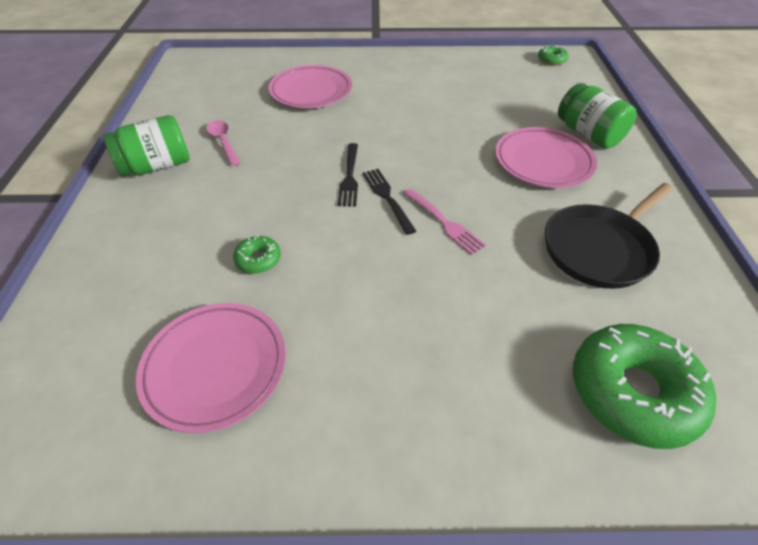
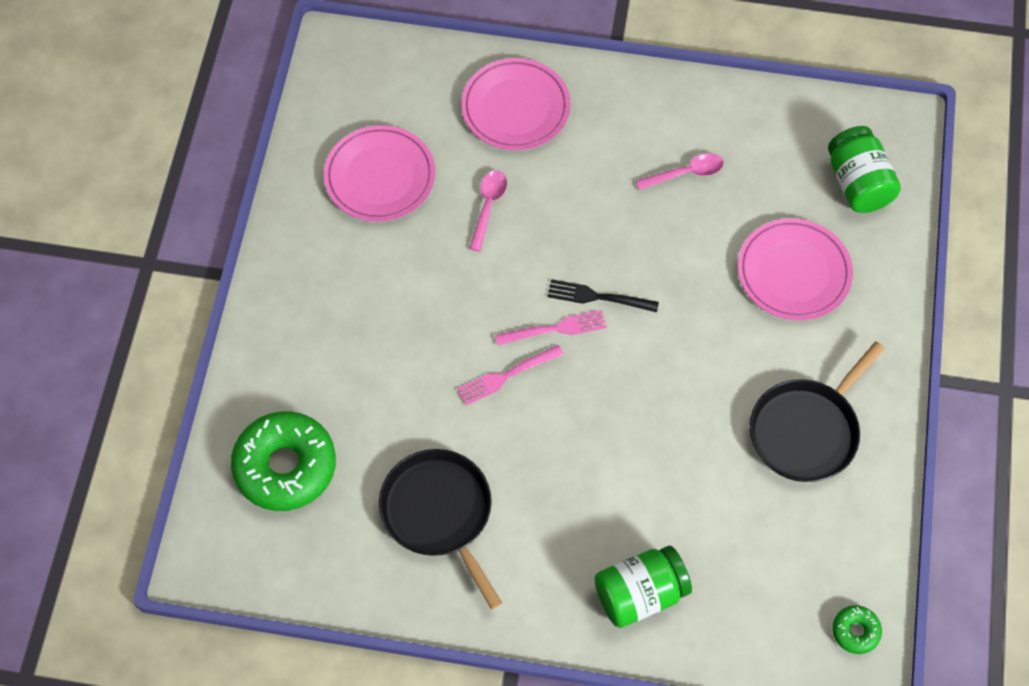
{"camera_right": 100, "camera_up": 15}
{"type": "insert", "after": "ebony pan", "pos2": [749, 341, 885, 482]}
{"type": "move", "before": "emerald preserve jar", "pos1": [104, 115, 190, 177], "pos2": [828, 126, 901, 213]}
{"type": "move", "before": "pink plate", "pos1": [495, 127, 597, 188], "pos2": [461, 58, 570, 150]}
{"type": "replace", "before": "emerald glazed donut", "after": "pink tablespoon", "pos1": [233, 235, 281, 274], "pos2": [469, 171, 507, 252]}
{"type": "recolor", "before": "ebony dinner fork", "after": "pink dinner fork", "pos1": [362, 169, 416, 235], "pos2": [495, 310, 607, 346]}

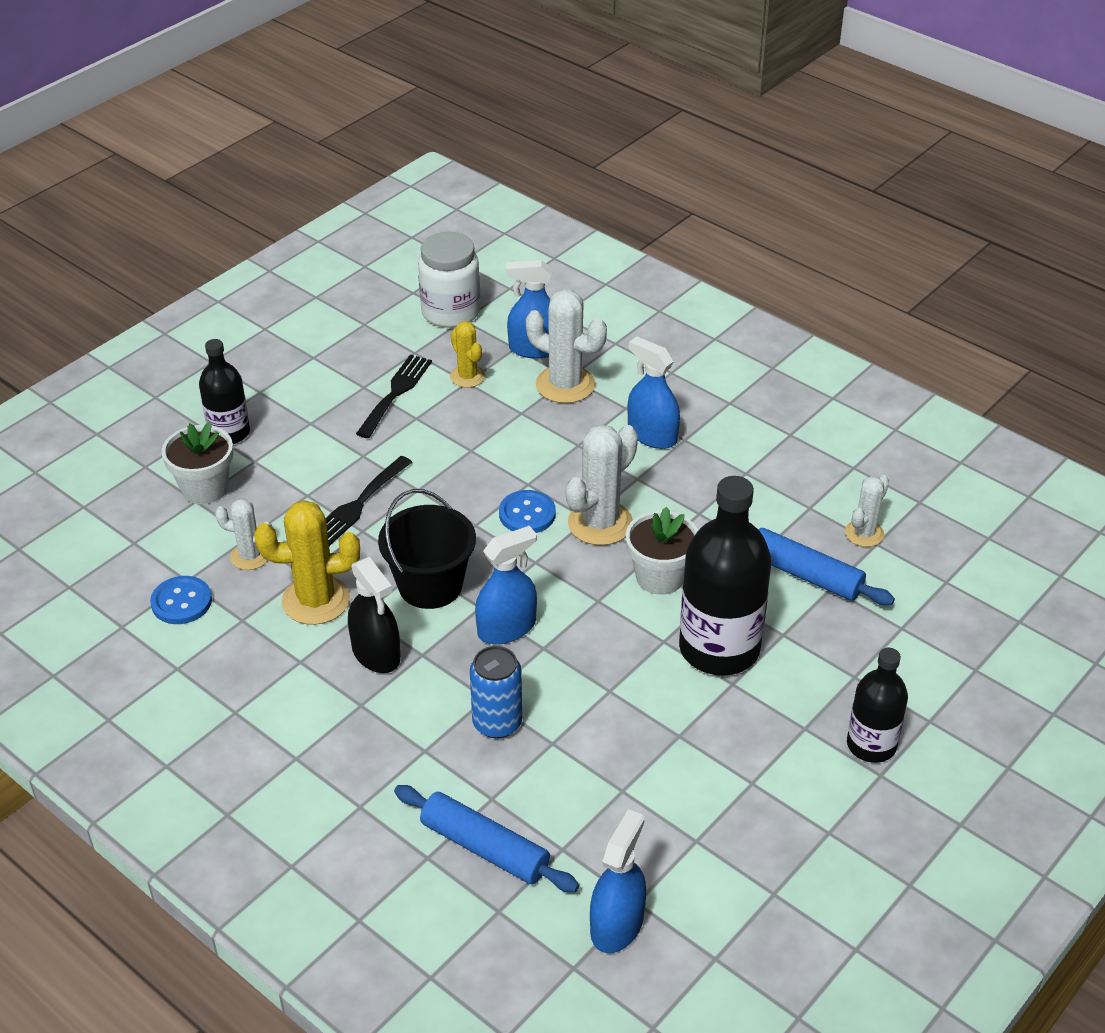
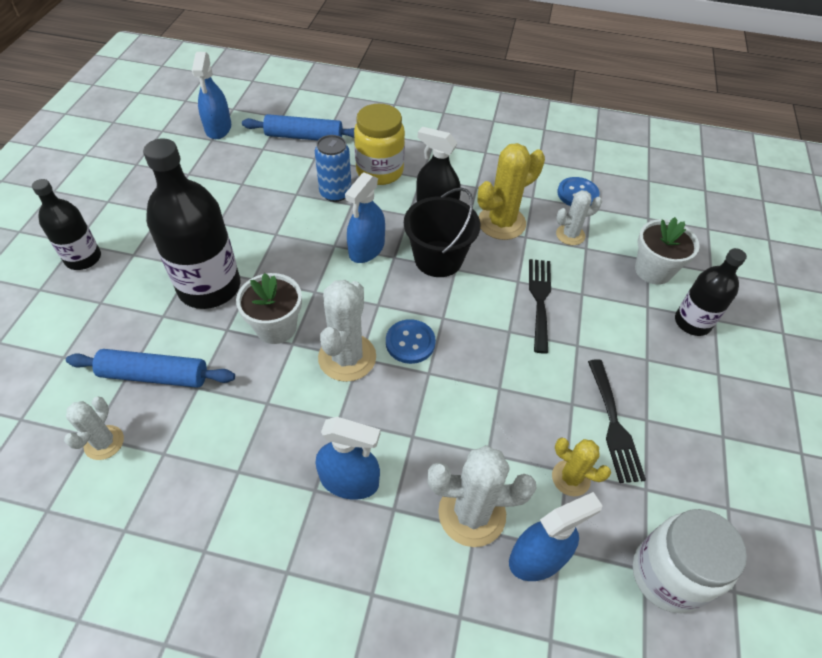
{"camera_right": 150, "camera_up": 10}
{"type": "insert", "after": "golden preserve jar", "pos2": [354, 104, 405, 185]}

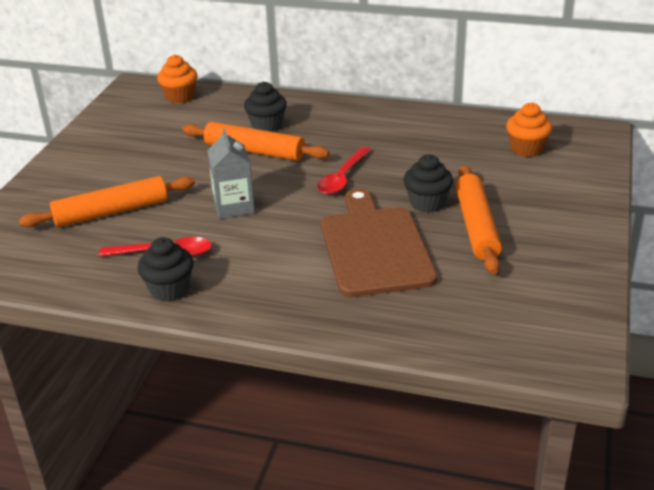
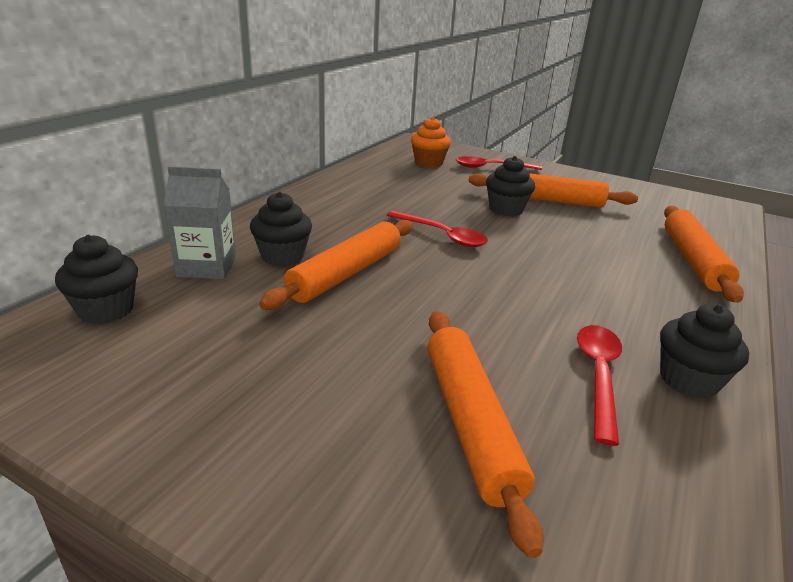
{"camera_right": -80, "camera_up": -5}
{"type": "delete", "before": "russet cutting board", "pos1": [321, 188, 437, 297]}
{"type": "insert", "after": "crimson tablespoon", "pos2": [456, 156, 542, 170]}
{"type": "insert", "after": "orange-coloured pastry roller", "pos2": [664, 206, 744, 303]}
{"type": "move", "before": "gray carton", "pos1": [207, 128, 255, 219], "pos2": [164, 166, 236, 279]}
{"type": "recolor", "before": "orange-coloured cupcake", "after": "ebony cupcake", "pos1": [157, 55, 197, 103], "pos2": [55, 235, 138, 324]}

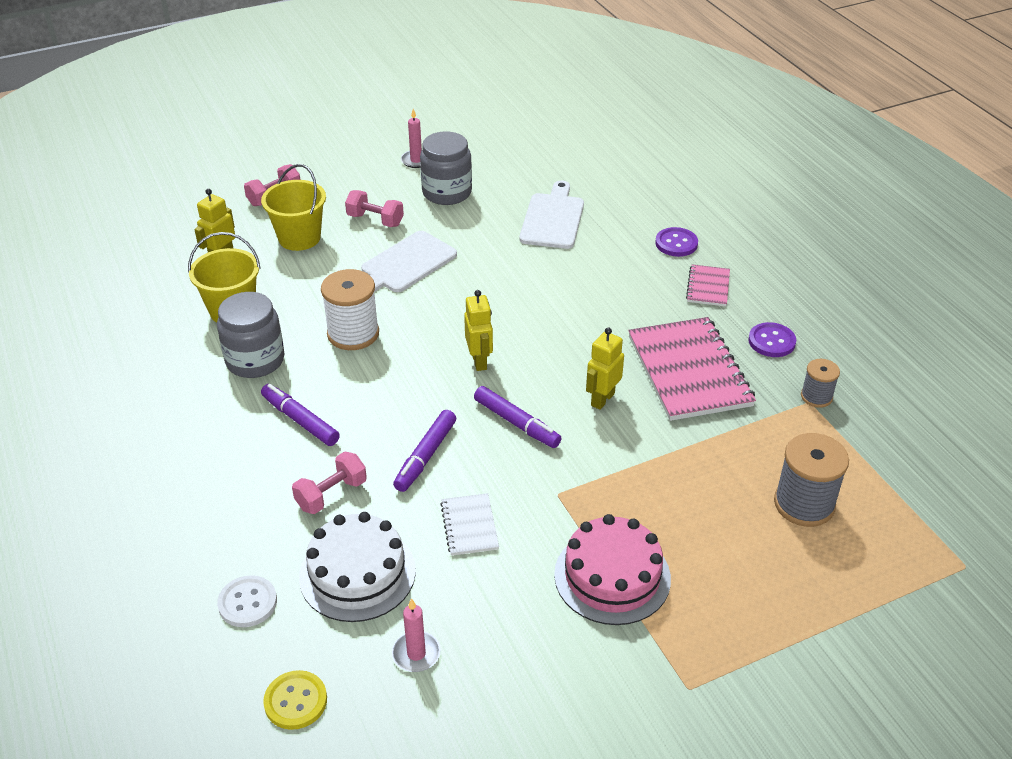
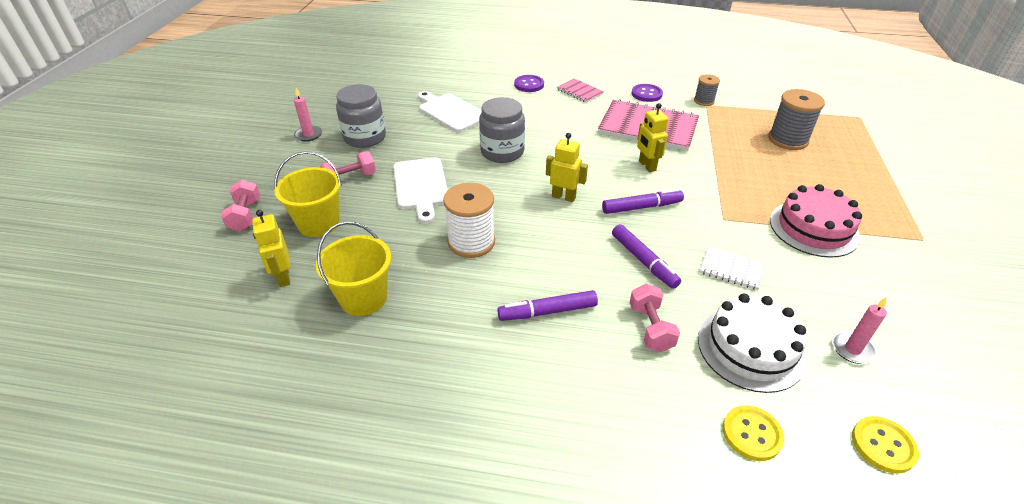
{"camera_right": -55, "camera_up": 0}
{"type": "move", "before": "gray preserve jar", "pos1": [217, 292, 284, 378], "pos2": [479, 97, 525, 163]}
{"type": "recolor", "before": "pure white shirt button", "after": "golden shirt button", "pos1": [217, 575, 277, 627], "pos2": [723, 405, 784, 461]}

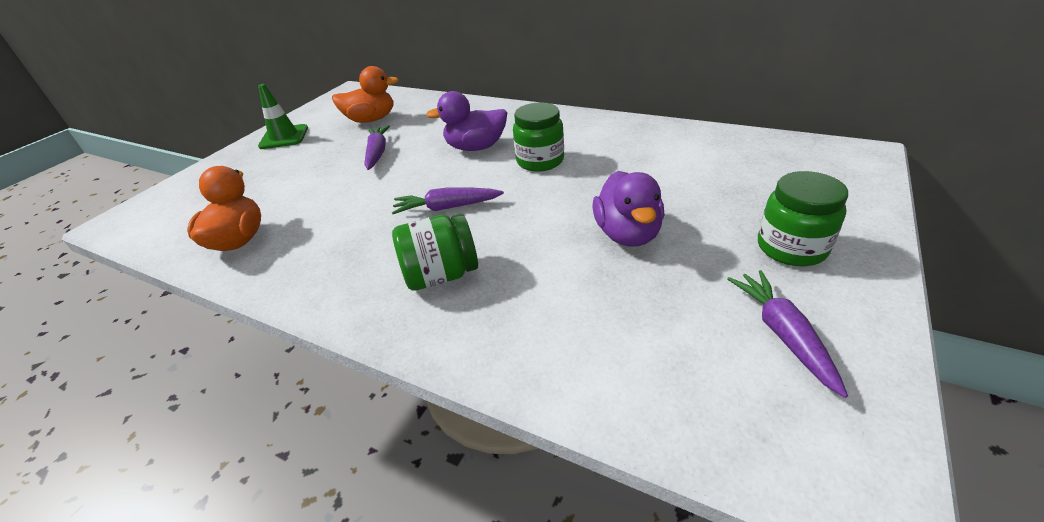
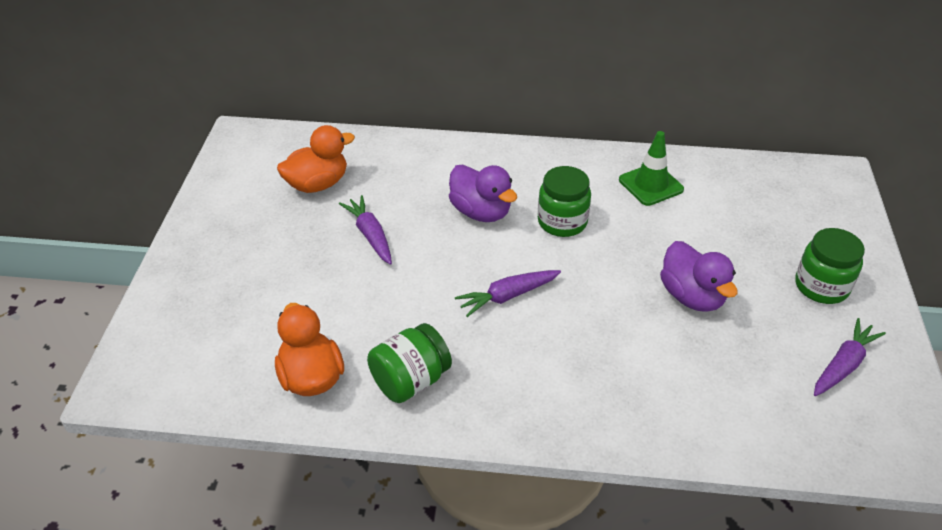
{"camera_right": -25, "camera_up": 5}
{"type": "move", "before": "emerald safety cone", "pos1": [258, 84, 308, 149], "pos2": [619, 131, 684, 206]}
{"type": "move", "before": "emerald preserve jar", "pos1": [392, 214, 478, 291], "pos2": [367, 323, 452, 403]}
{"type": "rotate", "before": "purple duck", "pos1": [426, 91, 507, 151], "pos2": [449, 165, 517, 222], "turn": -105}
{"type": "rotate", "before": "purple toy carrot", "pos1": [727, 270, 848, 398], "pos2": [814, 318, 886, 396], "turn": 75}

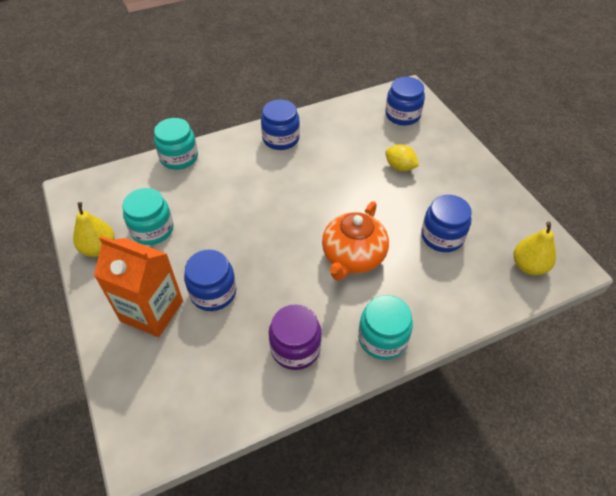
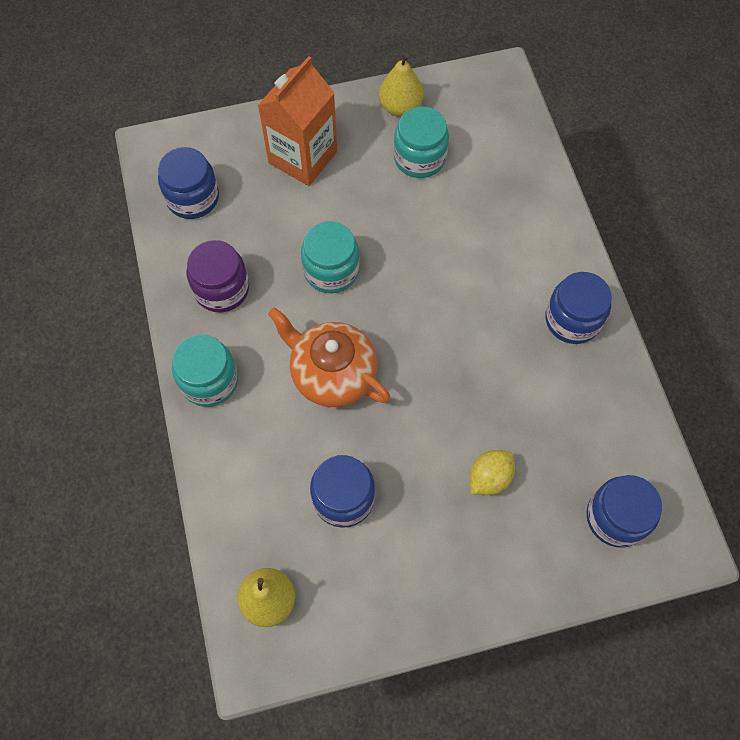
{"camera_right": 100, "camera_up": 15}
{"type": "move", "before": "aqua preserve jar", "pos1": [154, 118, 198, 170], "pos2": [301, 221, 359, 293]}
{"type": "move", "before": "cobalt preserve jar", "pos1": [184, 250, 236, 311], "pos2": [158, 147, 219, 219]}

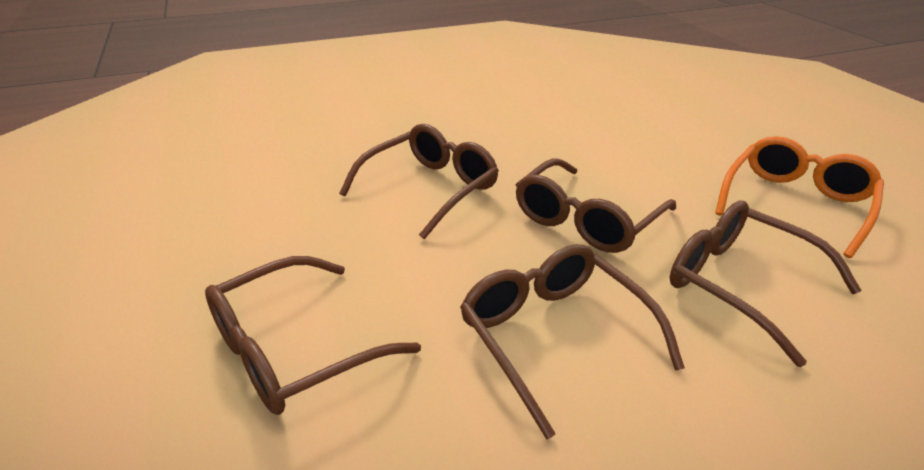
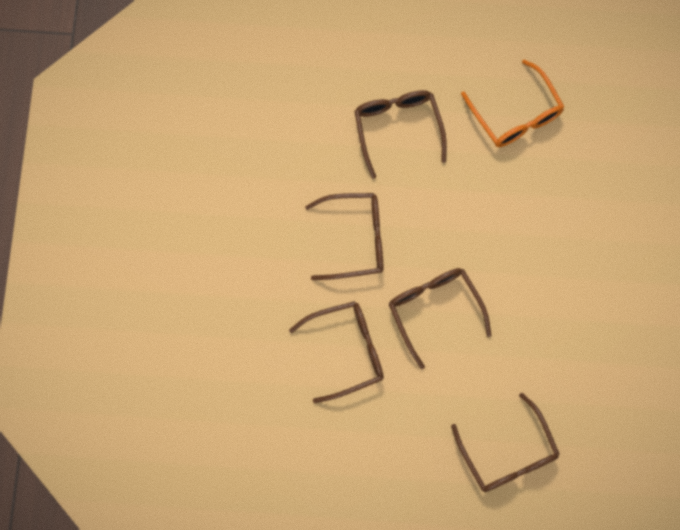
{"camera_right": 115, "camera_up": 40}
{"type": "move", "before": "russet eyeglasses", "pos1": [339, 124, 499, 239], "pos2": [451, 393, 560, 492]}
{"type": "move", "before": "orange-coloured eyeglasses", "pos1": [715, 136, 884, 258], "pos2": [461, 59, 564, 147]}

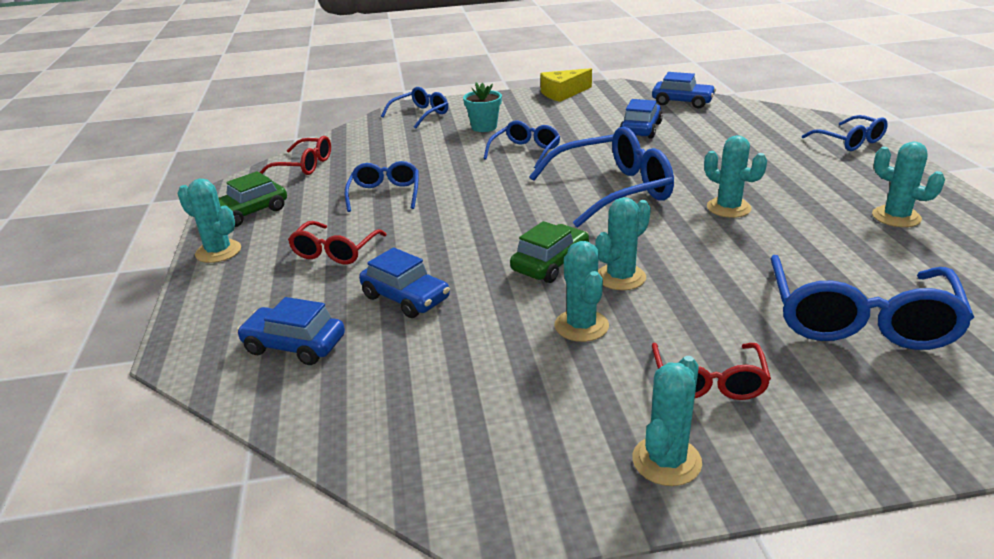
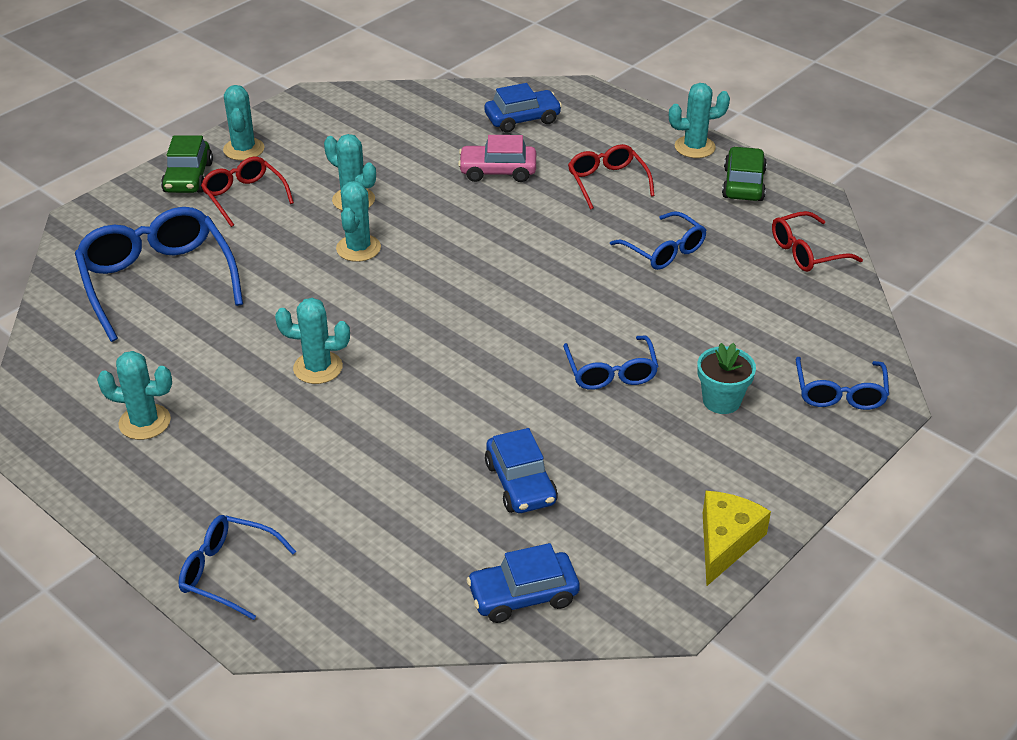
{"camera_right": 140, "camera_up": 10}
{"type": "delete", "before": "cobalt eyeglasses", "pos1": [529, 127, 674, 228]}
{"type": "move", "before": "emerald car", "pos1": [510, 221, 589, 283], "pos2": [161, 135, 213, 193]}
{"type": "recolor", "before": "cobalt car", "after": "pink car", "pos1": [359, 247, 450, 318], "pos2": [458, 135, 536, 182]}

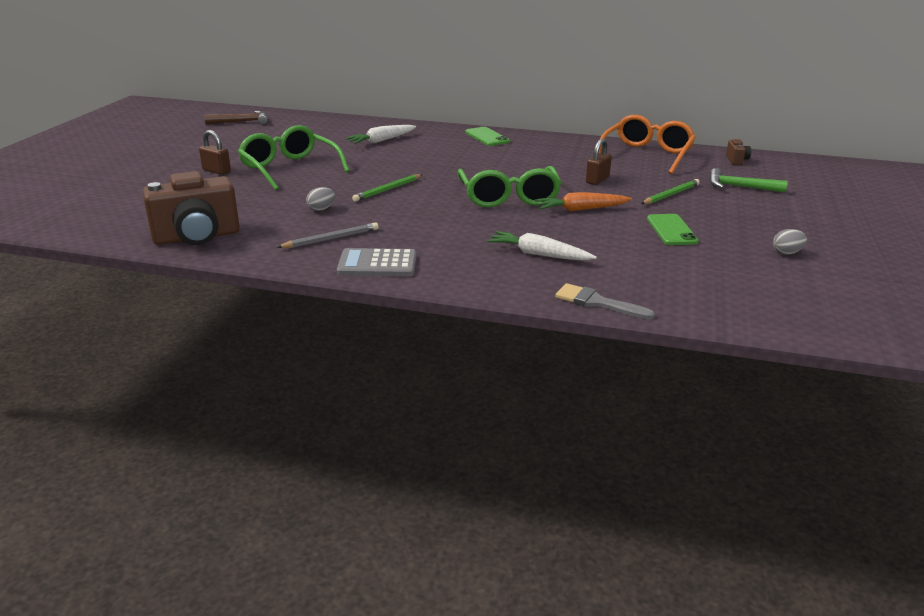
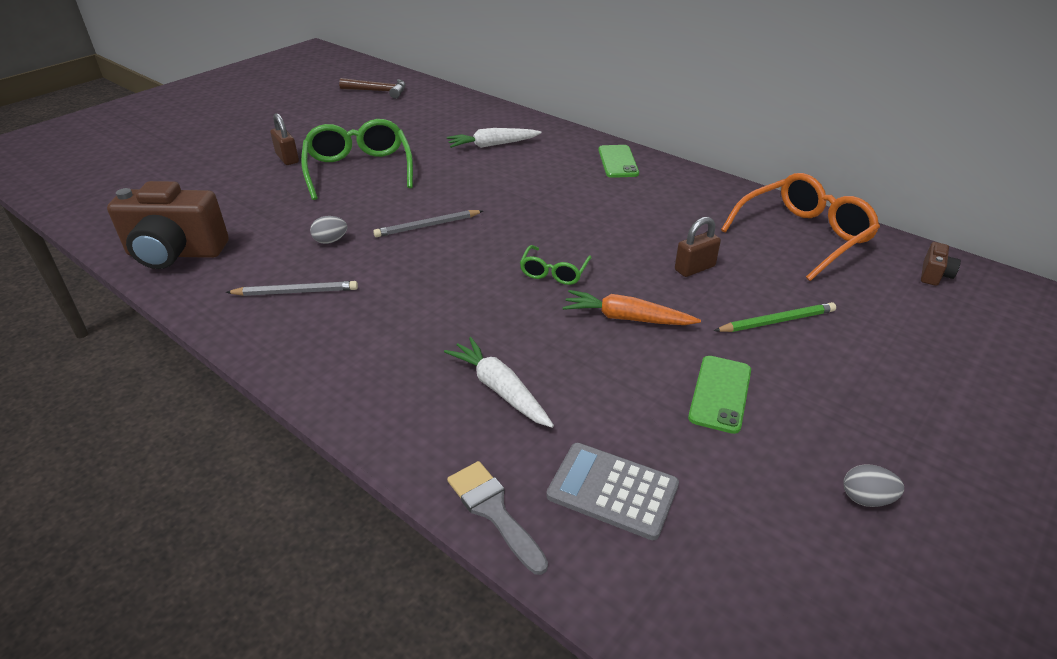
{"camera_right": 25, "camera_up": 10}
{"type": "delete", "before": "emerald carpenter's hammer", "pos1": [710, 168, 788, 193]}
{"type": "move", "before": "gray calculator", "pos1": [337, 248, 417, 276], "pos2": [547, 443, 679, 540]}
{"type": "recolor", "before": "emerald lead pencil", "after": "gray lead pencil", "pos1": [352, 174, 423, 202], "pos2": [373, 210, 483, 237]}
{"type": "resize", "before": "emerald eyeglasses", "pos1": [458, 166, 562, 208], "pos2": [520, 245, 592, 285], "scale": 0.51}

